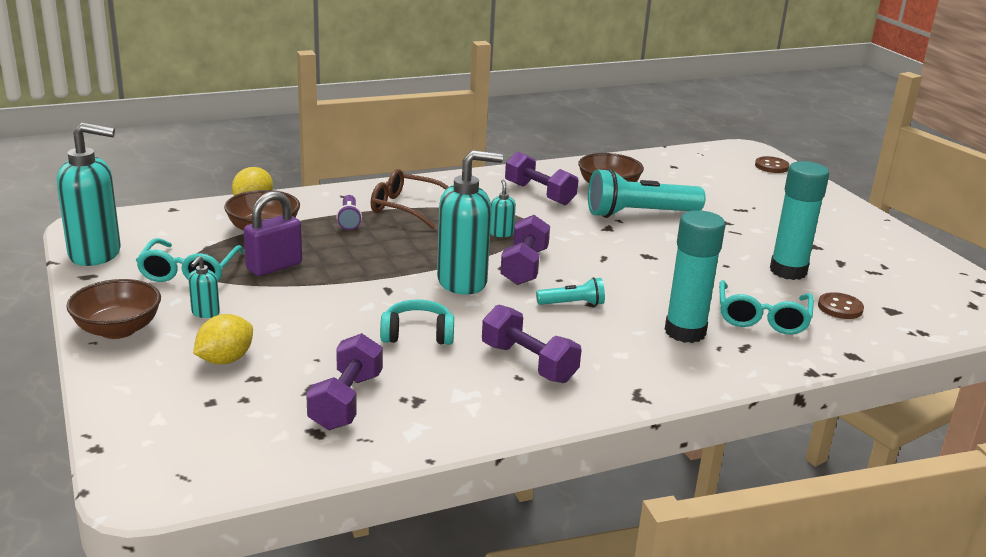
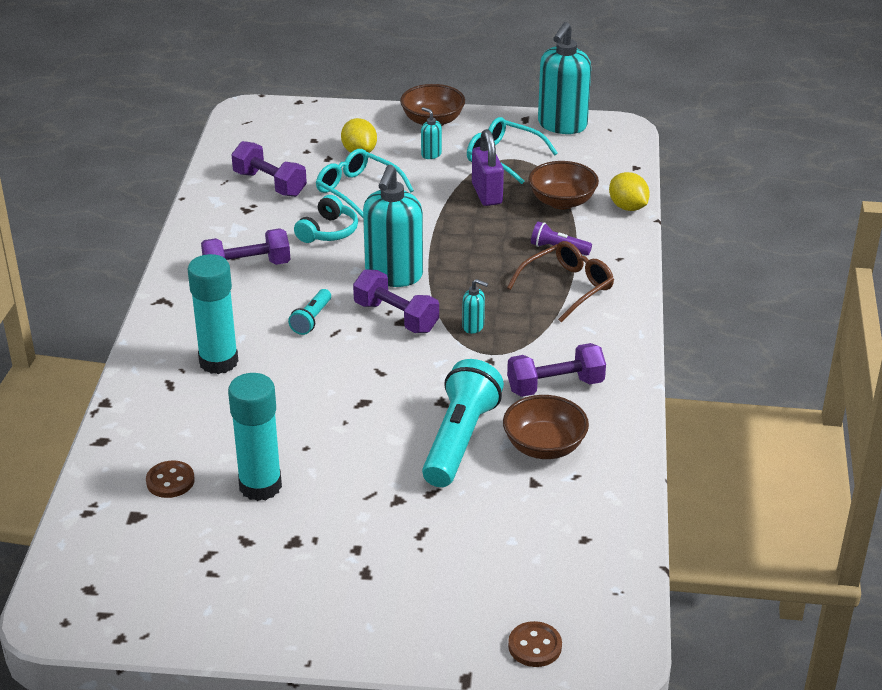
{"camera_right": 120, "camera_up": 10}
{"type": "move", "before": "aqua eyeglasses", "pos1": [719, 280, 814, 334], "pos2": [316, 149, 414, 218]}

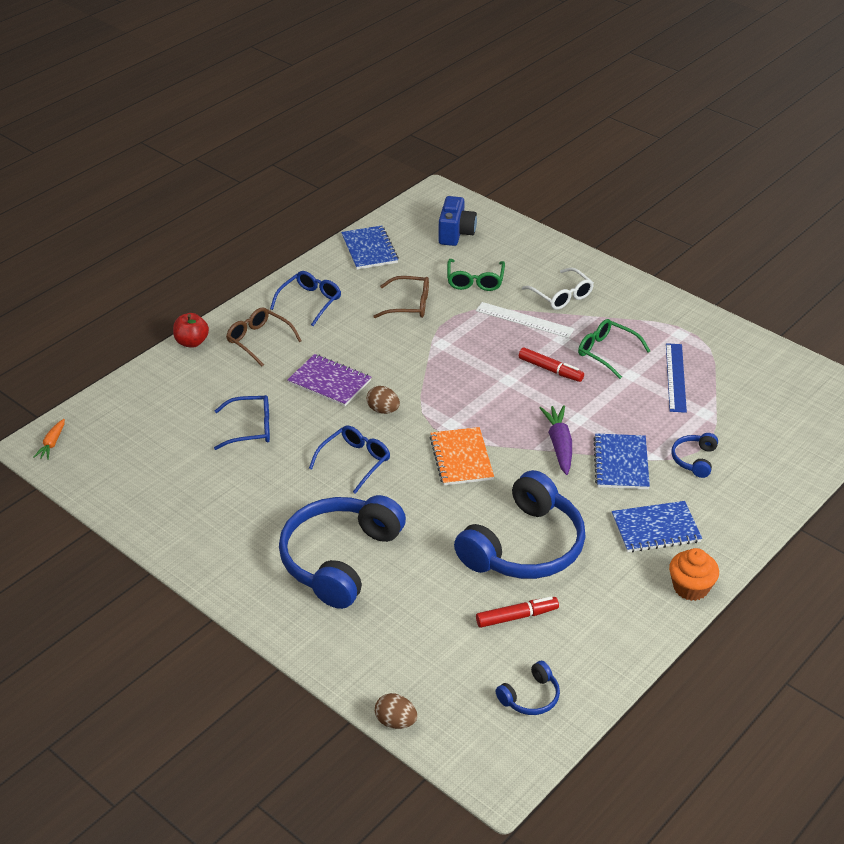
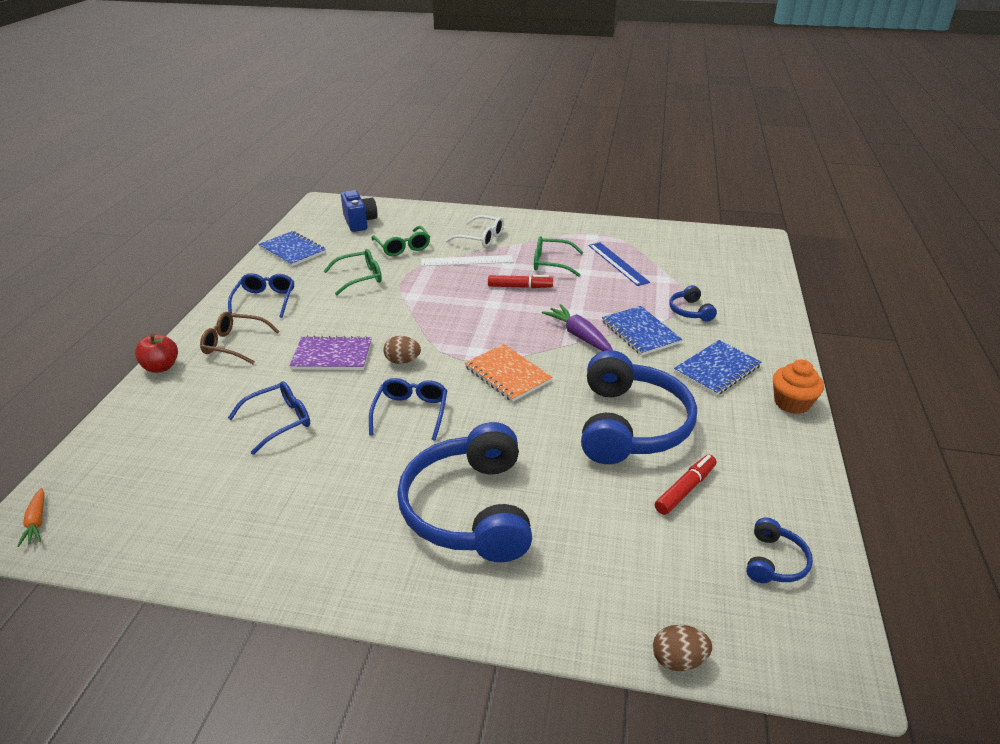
{"camera_right": -30, "camera_up": -5}
{"type": "recolor", "before": "russet eyeglasses", "after": "emerald eyeglasses", "pos1": [373, 276, 429, 318], "pos2": [324, 249, 382, 295]}

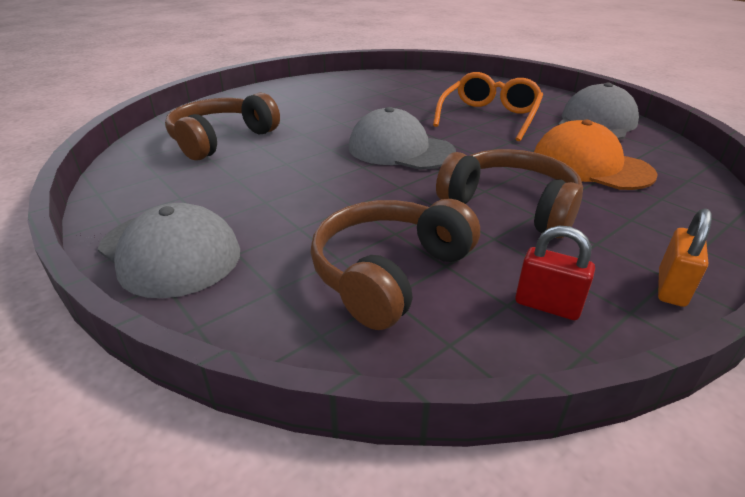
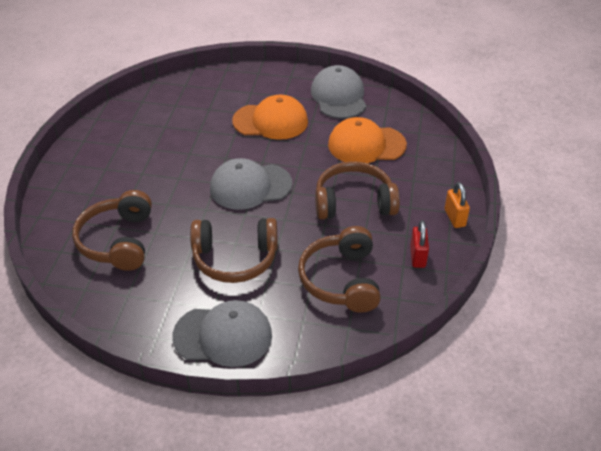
{"camera_right": -40, "camera_up": 10}
{"type": "insert", "after": "russet headset", "pos2": [190, 218, 278, 283]}
{"type": "replace", "before": "orange-coloured eyeglasses", "after": "orange-coloured peaked cap", "pos1": [433, 72, 543, 141], "pos2": [232, 95, 308, 140]}
{"type": "rotate", "before": "crimson lock", "pos1": [515, 226, 595, 320], "pos2": [410, 220, 429, 268], "turn": -75}

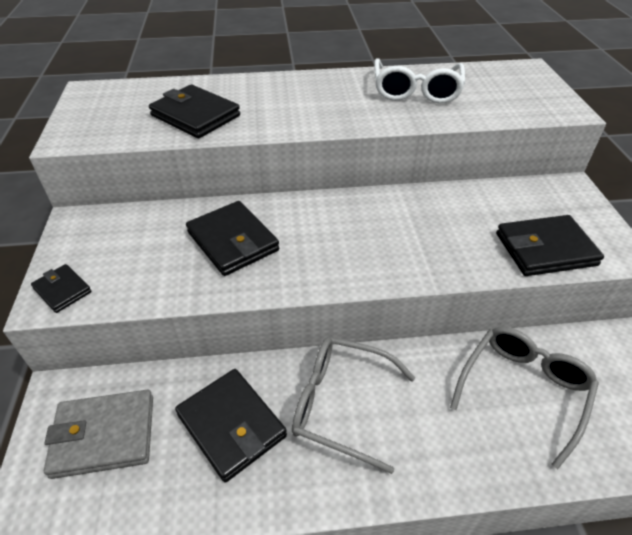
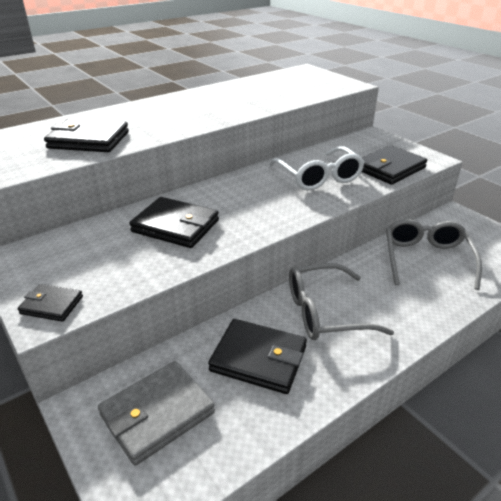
{"camera_right": -30, "camera_up": -10}
{"type": "move", "before": "pure white eyeglasses", "pos1": [374, 58, 465, 104], "pos2": [269, 146, 364, 191]}

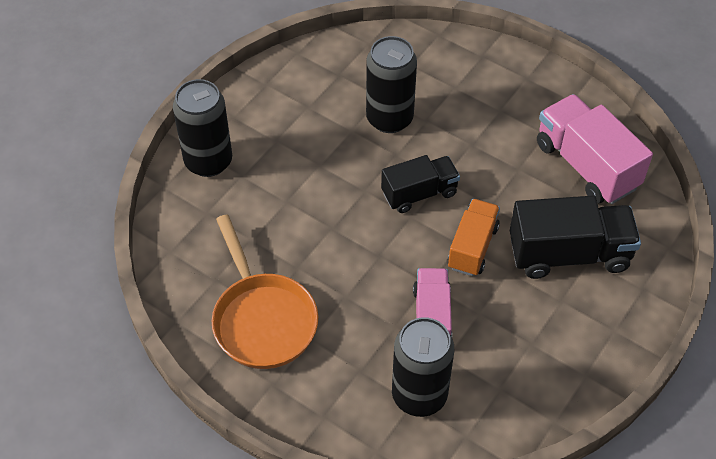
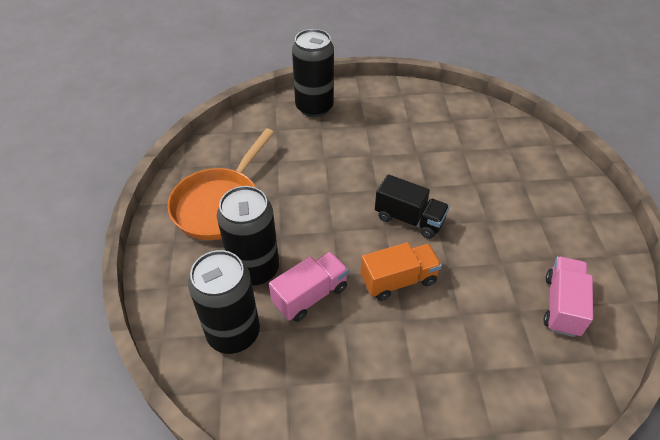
{"camera_right": 50, "camera_up": -5}
{"type": "delete", "before": "ebony truck", "pos1": [510, 196, 641, 279]}
{"type": "move", "before": "ebony tin", "pos1": [366, 36, 417, 133], "pos2": [217, 186, 279, 286]}
{"type": "resize", "before": "pink truck", "pos1": [537, 94, 653, 204], "pos2": [543, 256, 593, 337], "scale": 0.64}

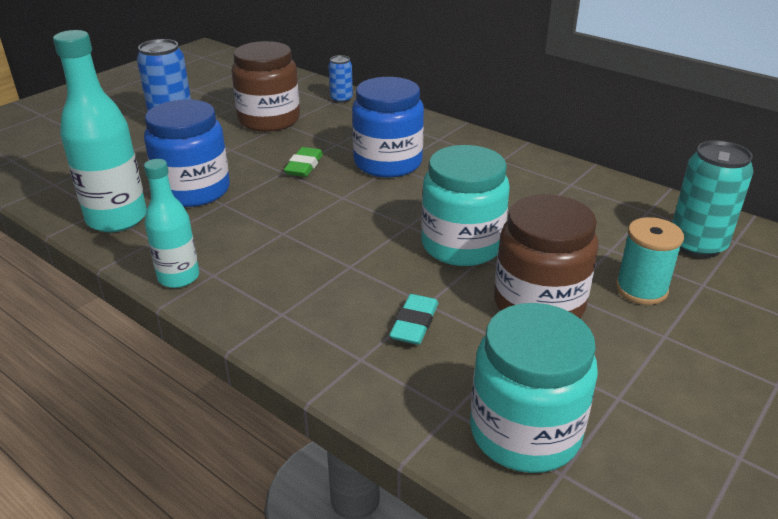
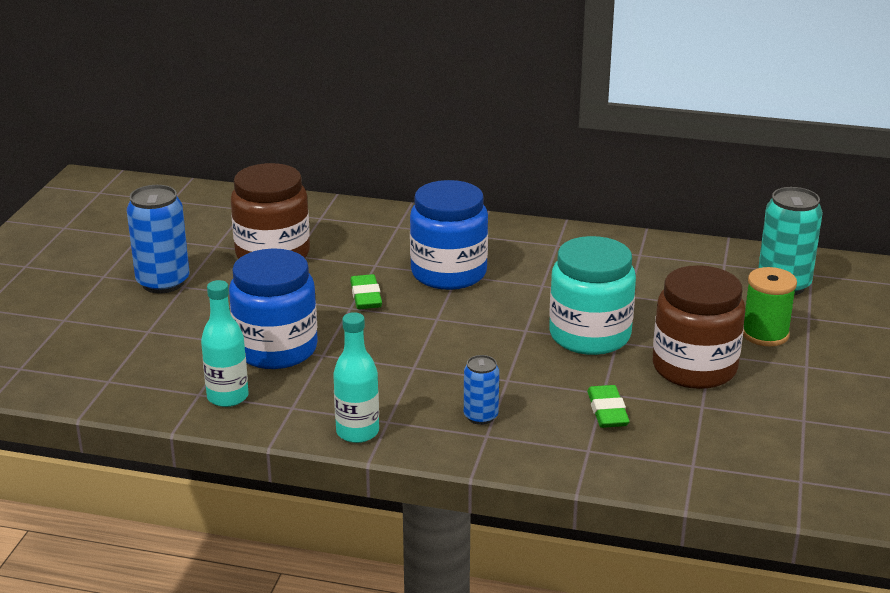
{"camera_right": -25, "camera_up": -5}
{"type": "delete", "before": "aqua preserve jar", "pos1": [470, 303, 598, 473]}
{"type": "move", "before": "cobalt tin", "pos1": [328, 55, 353, 103], "pos2": [464, 355, 499, 425]}
{"type": "recolor", "before": "aqua eraser", "after": "emerald eraser", "pos1": [389, 294, 438, 345], "pos2": [587, 385, 630, 428]}
{"type": "recolor", "before": "aqua reel of thread", "after": "emerald reel of thread", "pos1": [616, 217, 684, 305], "pos2": [743, 267, 797, 346]}
{"type": "resize", "before": "aqua flask", "pos1": [53, 30, 147, 232], "pos2": [201, 280, 249, 407], "scale": 0.62}

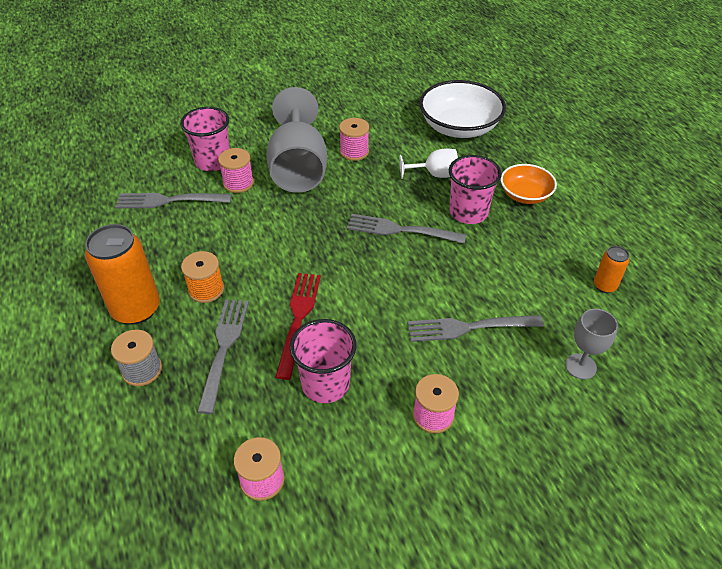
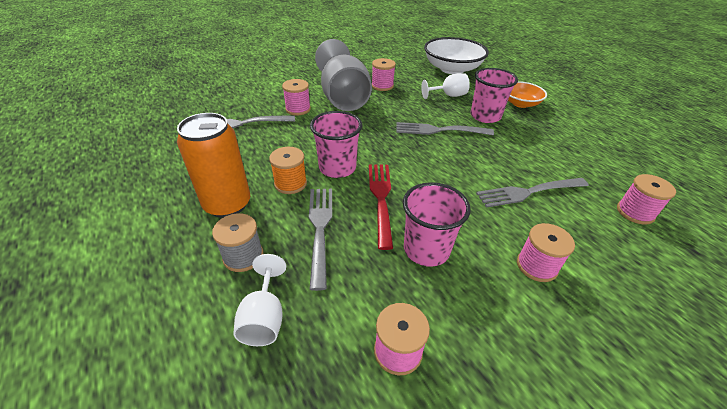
{"camera_right": -10, "camera_up": -5}
{"type": "delete", "before": "orange-coloured tin", "pos1": [594, 246, 629, 293]}
{"type": "insert", "after": "pure white goblet", "pos2": [233, 254, 286, 346]}
{"type": "move", "before": "pink tumbler", "pos1": [180, 107, 230, 171], "pos2": [310, 111, 362, 178]}
{"type": "replace", "before": "gray goblet", "after": "pink reel of thread", "pos1": [565, 309, 618, 379], "pos2": [617, 174, 676, 224]}

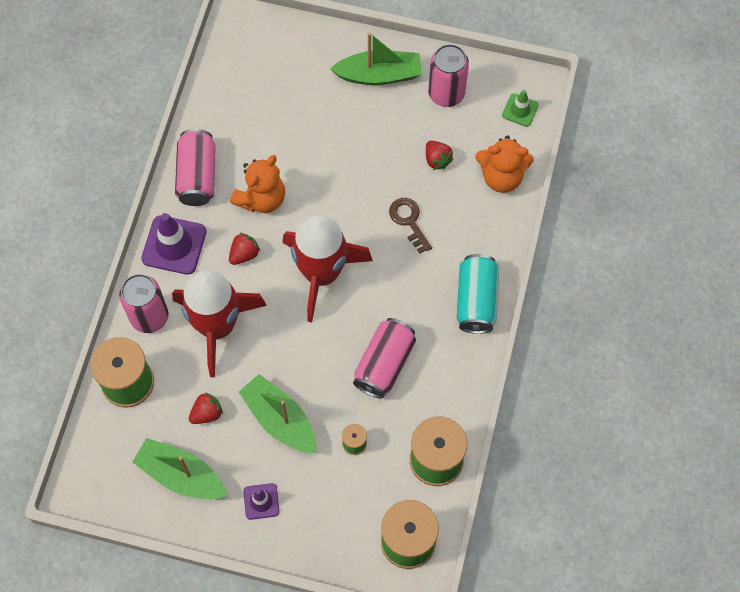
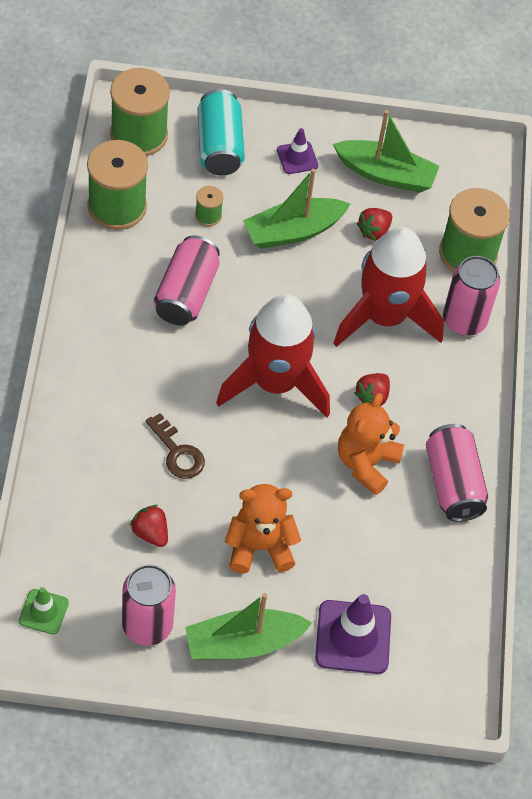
{"camera_right": 165, "camera_up": -10}
{"type": "move", "before": "purple safety cone", "pos1": [141, 213, 206, 275], "pos2": [315, 594, 391, 674]}
{"type": "move", "before": "aqua tin", "pos1": [457, 254, 499, 334], "pos2": [197, 89, 245, 176]}
{"type": "move", "before": "orange-coloured stuffed bear", "pos1": [475, 135, 534, 193], "pos2": [225, 484, 301, 573]}
{"type": "rotate", "before": "emerald toy boat", "pos1": [239, 374, 316, 453], "pos2": [243, 169, 350, 249], "turn": 120}

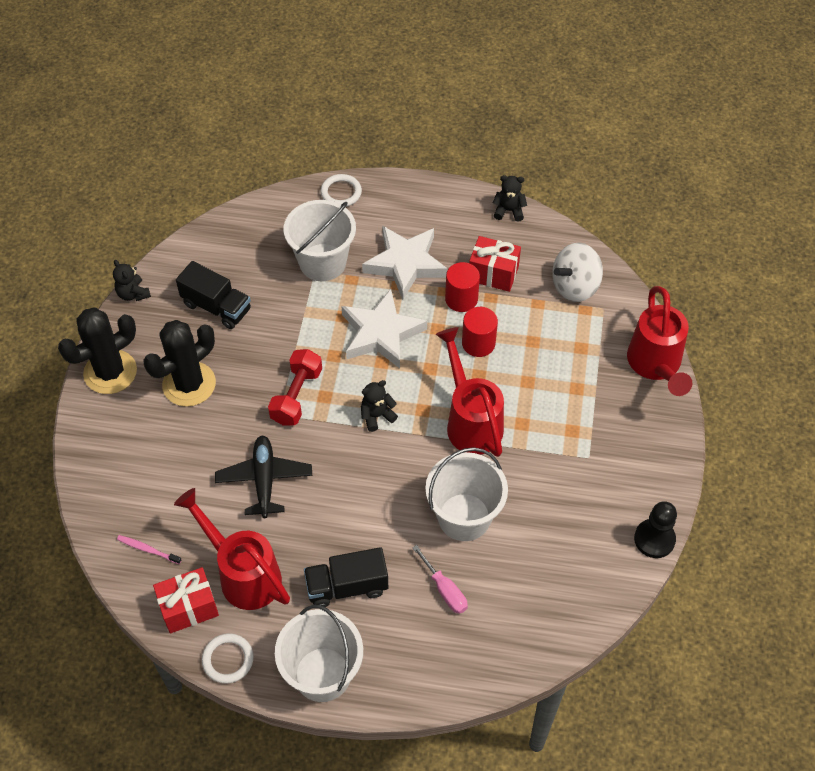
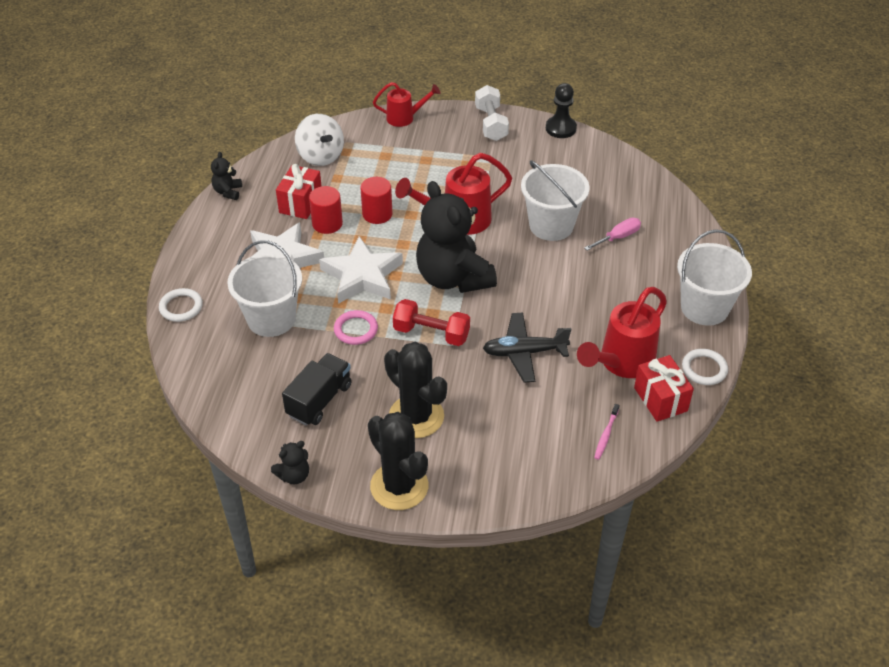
{"camera_right": -90, "camera_up": -10}
{"type": "delete", "before": "ebony truck", "pos1": [304, 547, 388, 607]}
{"type": "insert", "after": "pink ring", "pos2": [334, 310, 378, 345]}
{"type": "insert", "after": "pure white free weight", "pos2": [475, 85, 509, 141]}
{"type": "resize", "before": "ebony stuffed bear", "pos1": [361, 380, 398, 432], "pos2": [416, 181, 497, 293], "scale": 2.4}
{"type": "resize", "before": "crimson watering pot", "pos1": [627, 286, 692, 396], "pos2": [373, 82, 441, 127], "scale": 0.61}

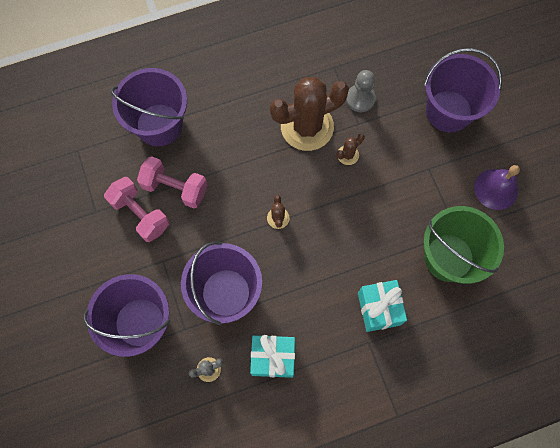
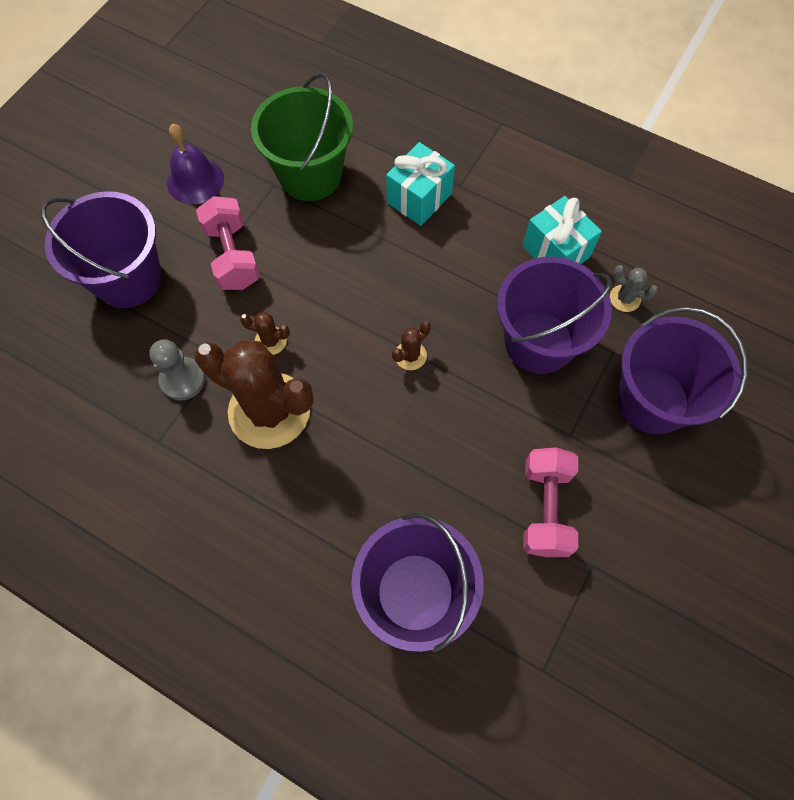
{"camera_right": -130, "camera_up": -5}
{"type": "move", "before": "pink free weight", "pos1": [137, 156, 207, 208], "pos2": [196, 196, 260, 290]}

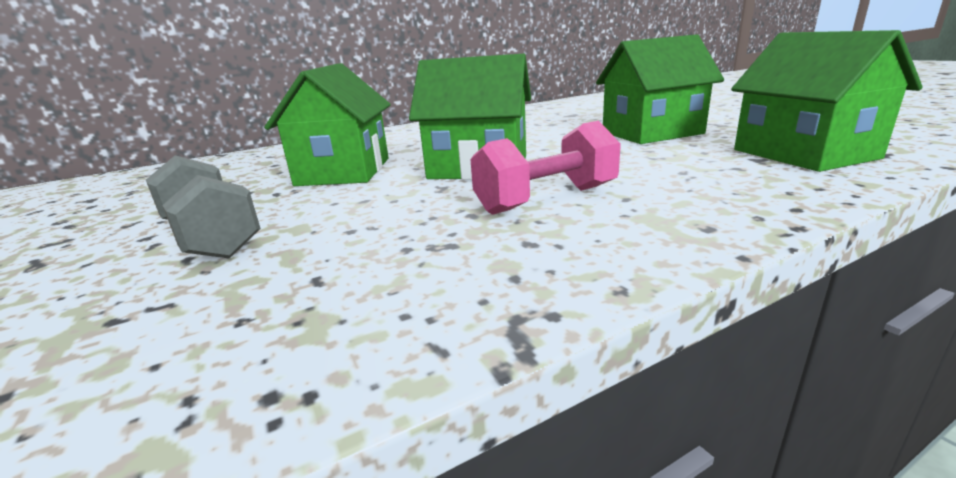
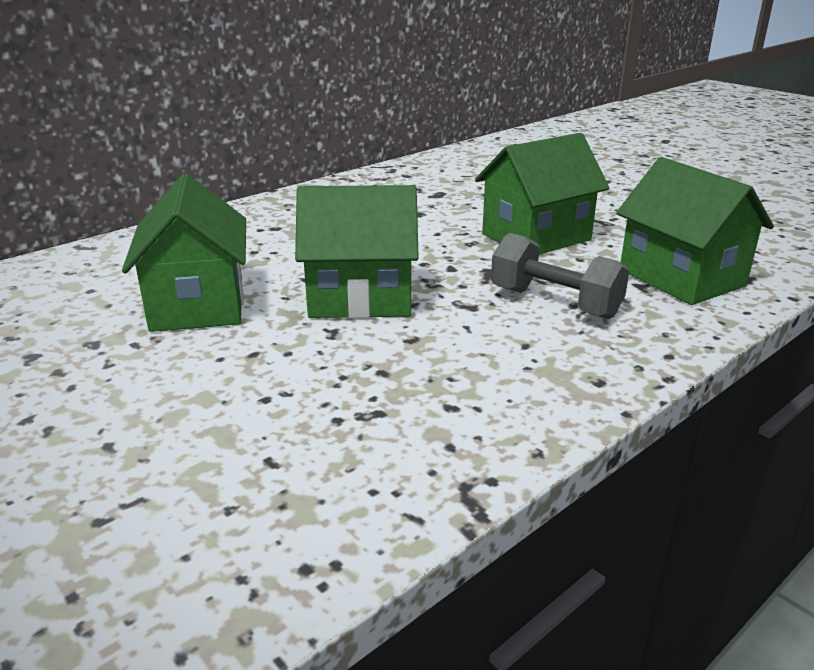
{"camera_right": -15, "camera_up": 5}
{"type": "delete", "before": "pink free weight", "pos1": [471, 121, 621, 215]}
{"type": "move", "before": "gray free weight", "pos1": [146, 155, 261, 259], "pos2": [491, 233, 629, 319]}

